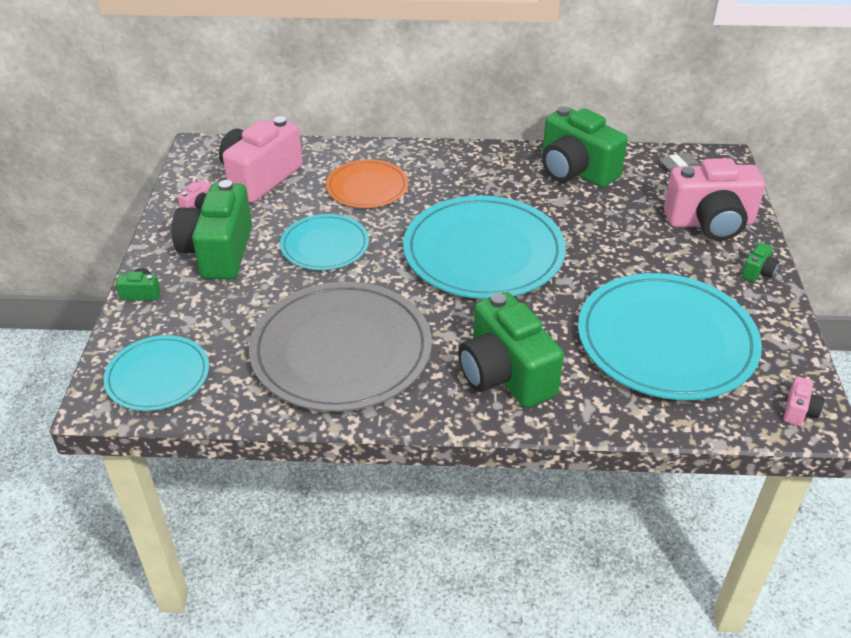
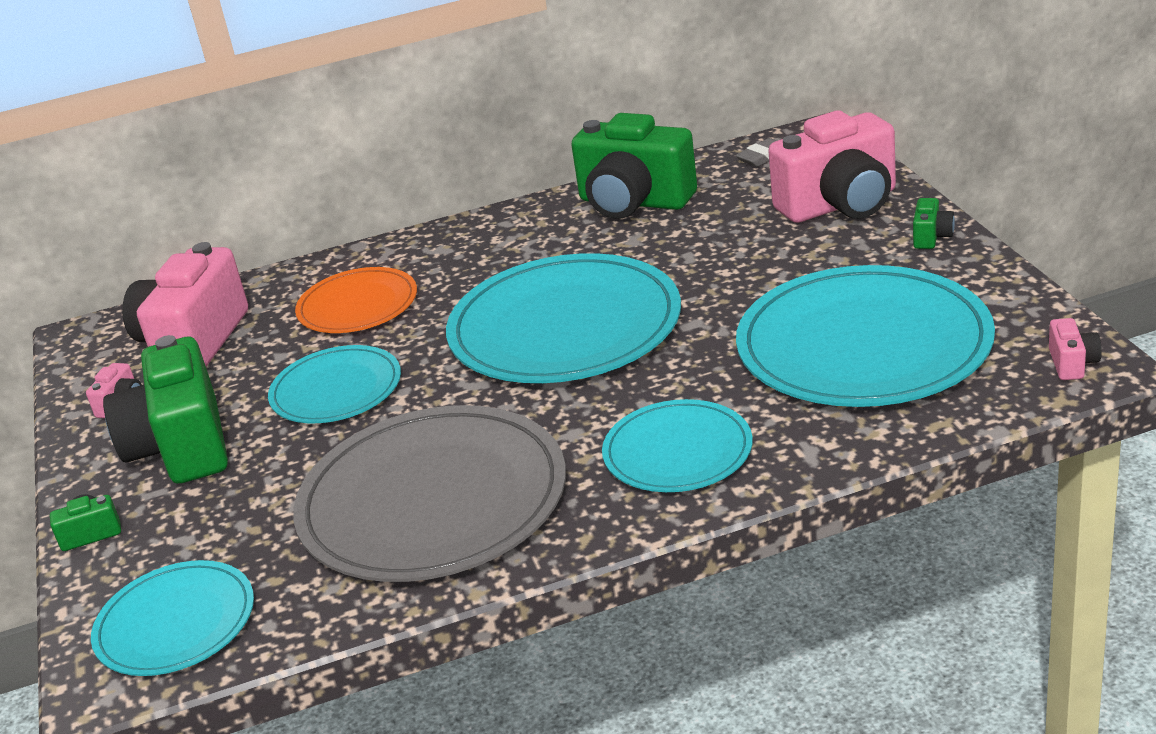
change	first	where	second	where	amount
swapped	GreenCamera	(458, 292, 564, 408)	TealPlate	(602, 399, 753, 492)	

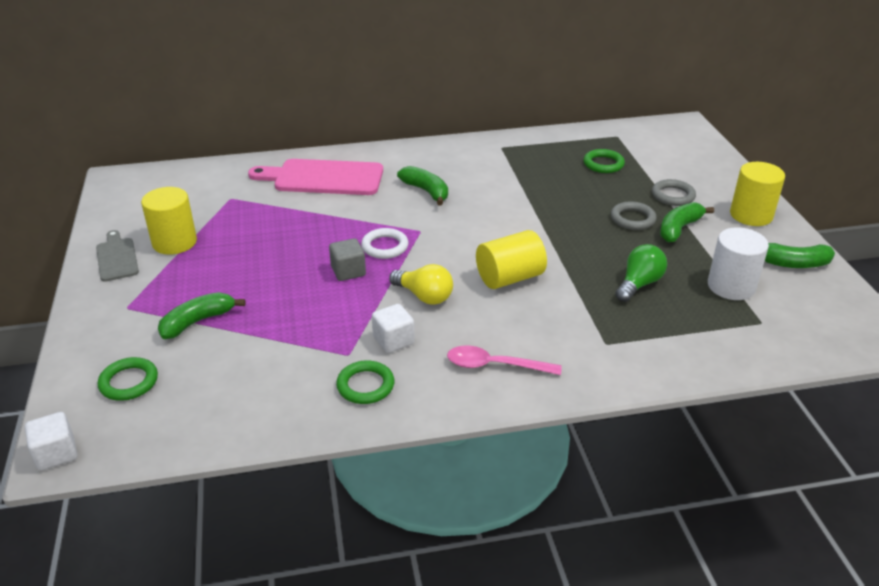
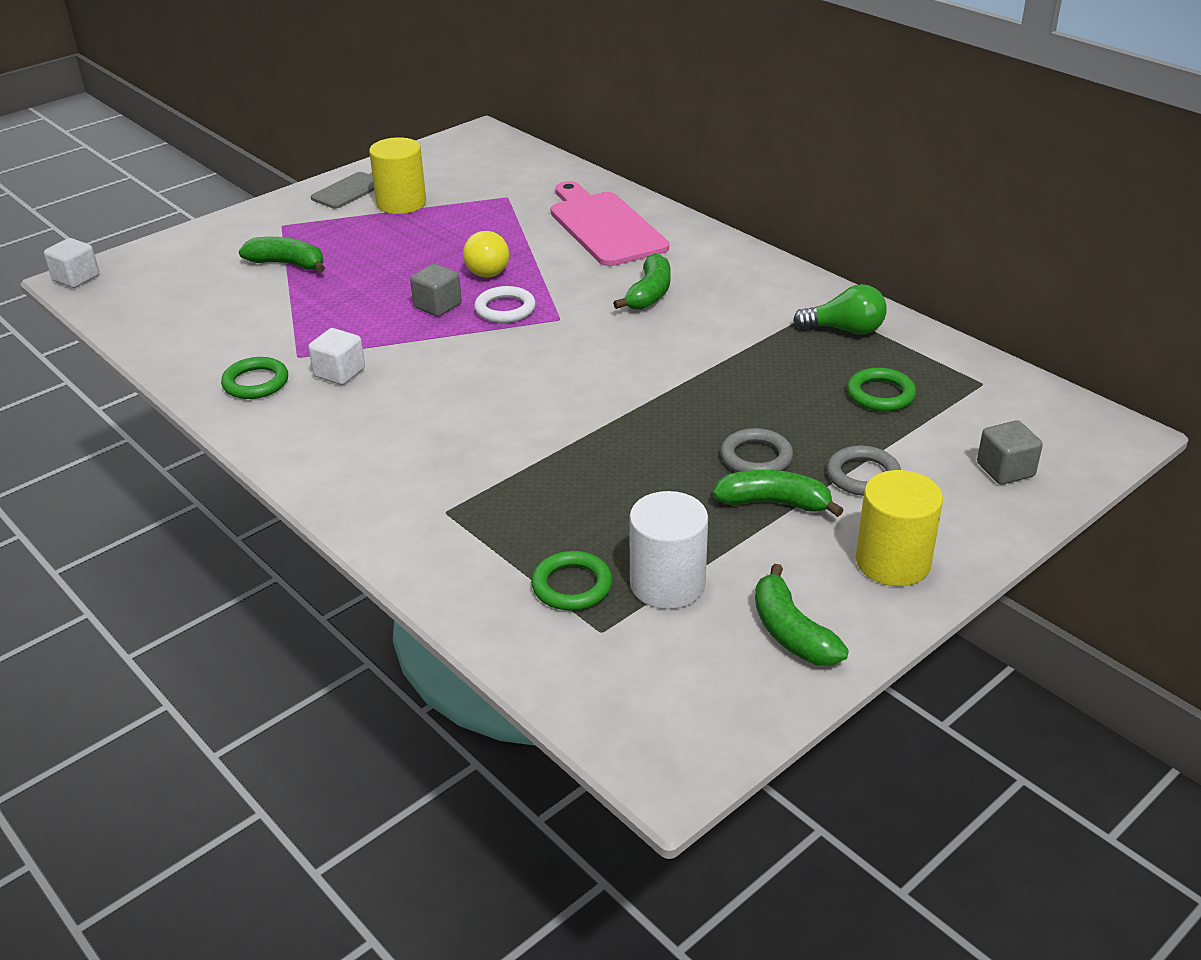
change	first	where	second	where	amount
gone	RosyTablespoon	(447, 345, 562, 375)			
gone	GoldenCylinder	(476, 230, 547, 289)			
new			AshGreySolidCube	(977, 420, 1043, 485)	
shifted	GreenRing	(98, 357, 158, 401)		(531, 551, 613, 611)	
shifted	GoldenBulb	(389, 264, 453, 305)		(463, 231, 509, 278)	
shifted	GreenBulb	(615, 244, 667, 302)		(793, 284, 887, 335)	

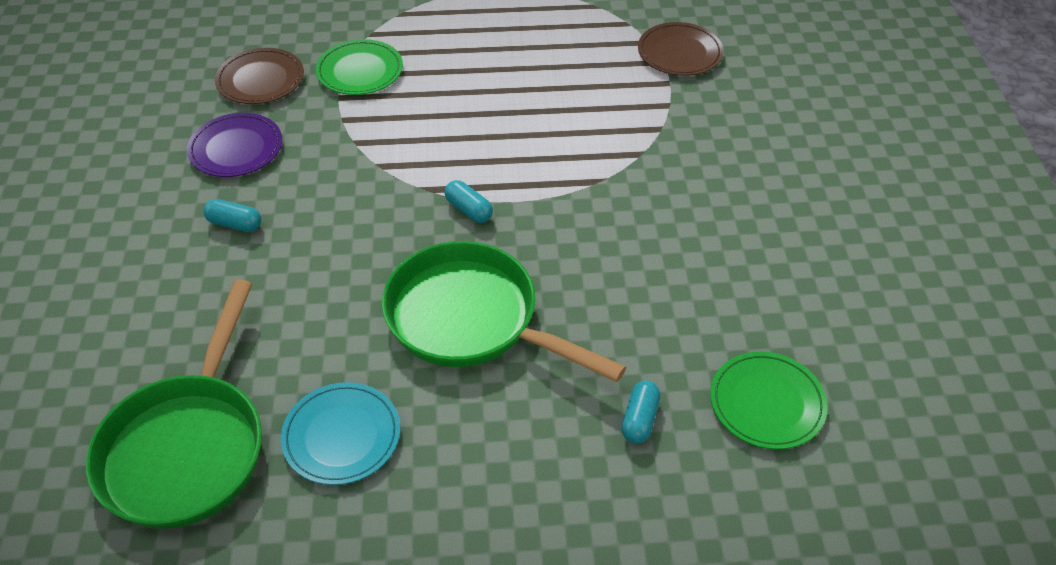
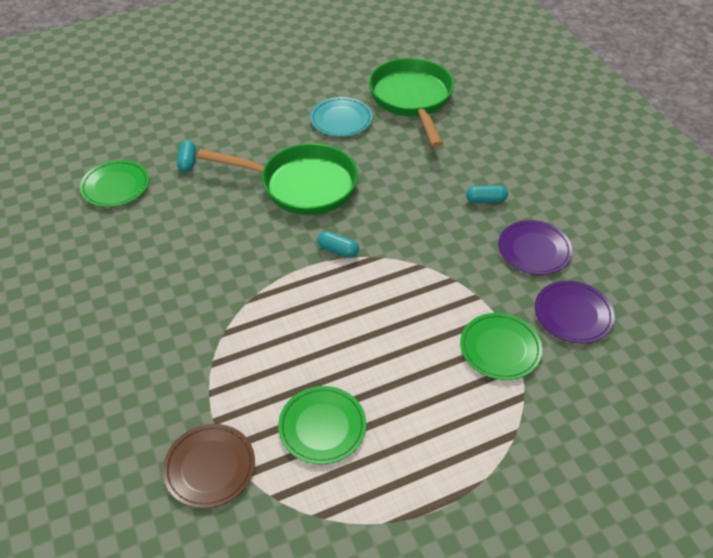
change	first	where	second	where	amount
new			GreenPlate	(278, 386, 366, 465)	
repainted	BrownPlate	(215, 48, 304, 104)	PurplePlate	(535, 281, 615, 343)	

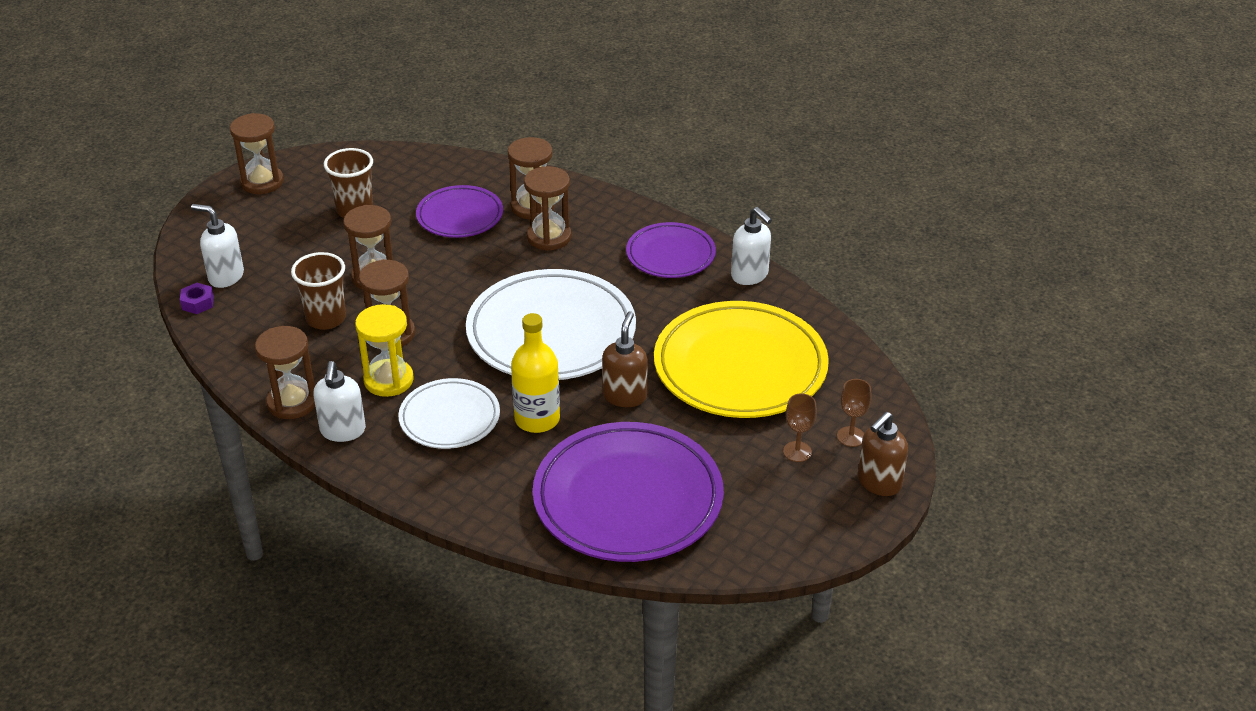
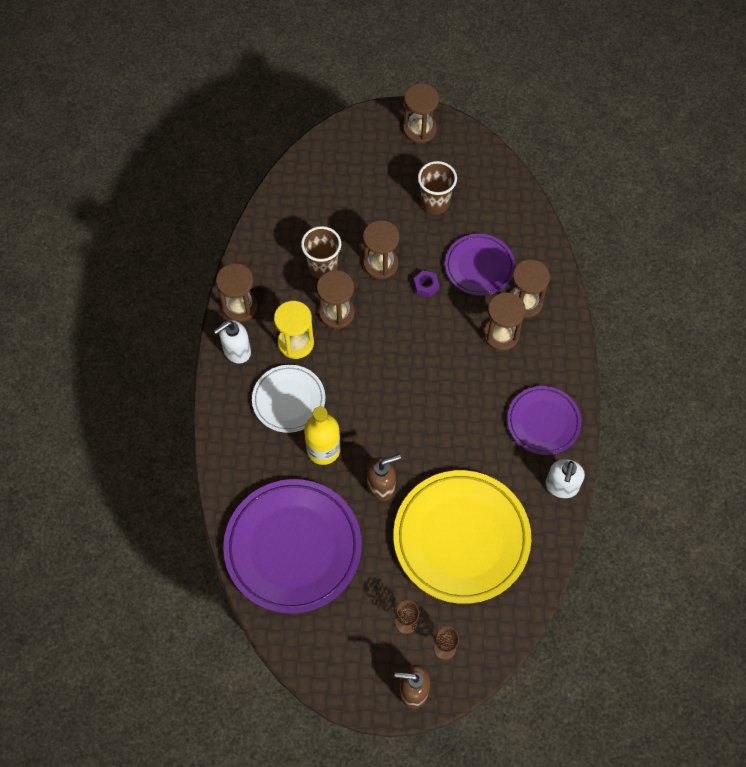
change	first	where	second	where	amount
gone	PureWhiteSoapPump	(191, 204, 244, 288)			
gone	PureWhitePlate	(466, 269, 636, 380)			
shifted	PurpleNut	(180, 283, 214, 314)		(413, 270, 439, 297)	

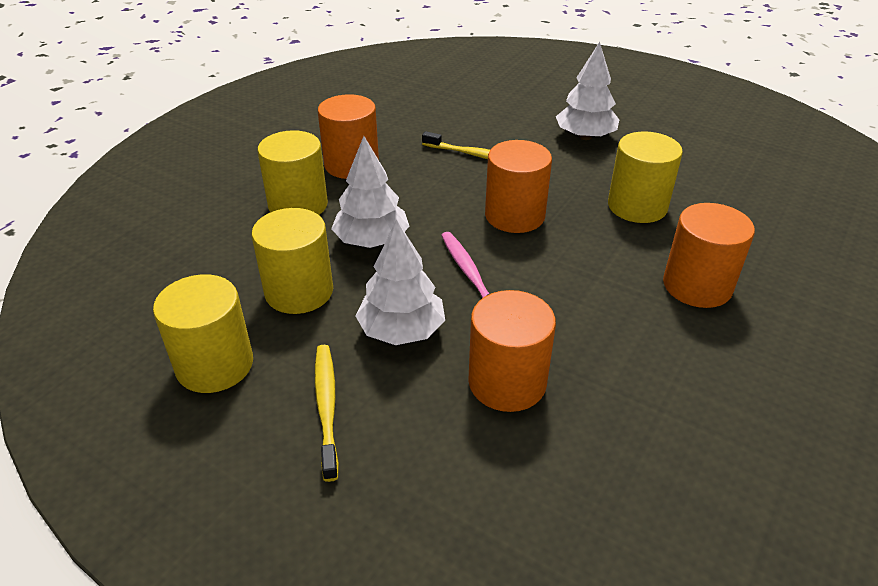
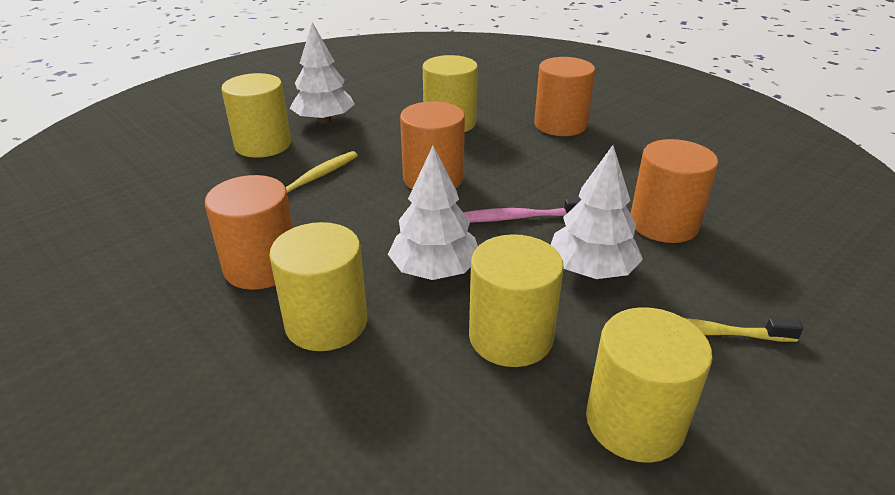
change	first	where	second	where	amount
new			GoldenCylinder	(221, 73, 291, 158)	

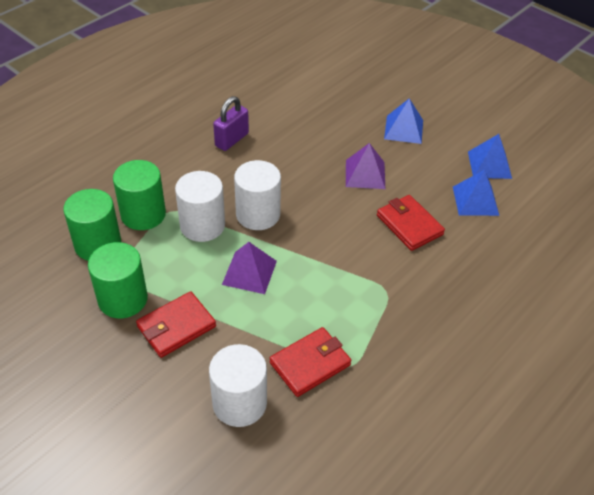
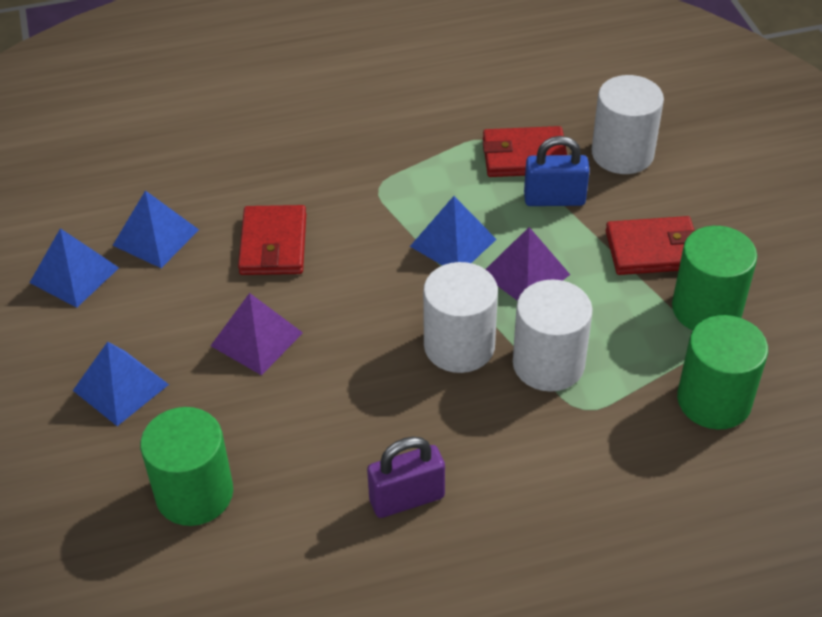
change	first	where	second	where	amount
new			BluePyramidShape	(410, 196, 497, 266)	
new			BluePadlock	(524, 136, 590, 206)	
shifted	GreenCylinder	(113, 160, 166, 230)		(140, 407, 233, 526)	

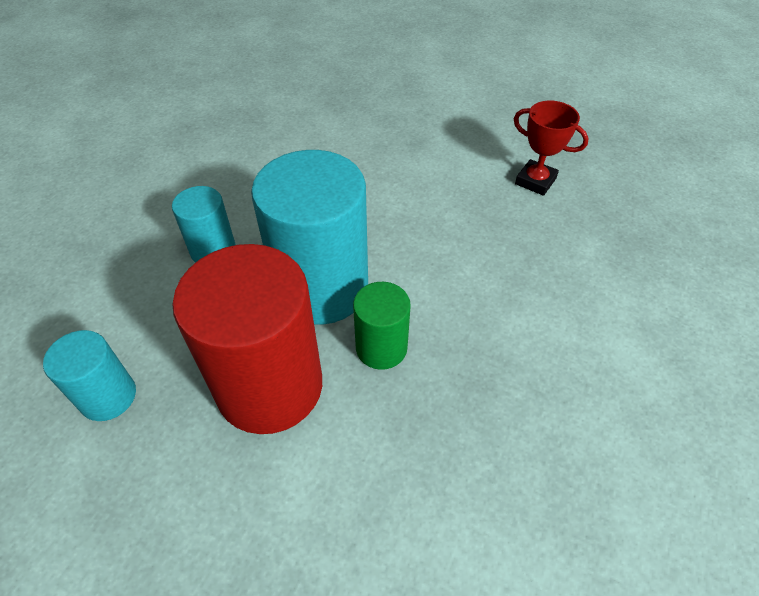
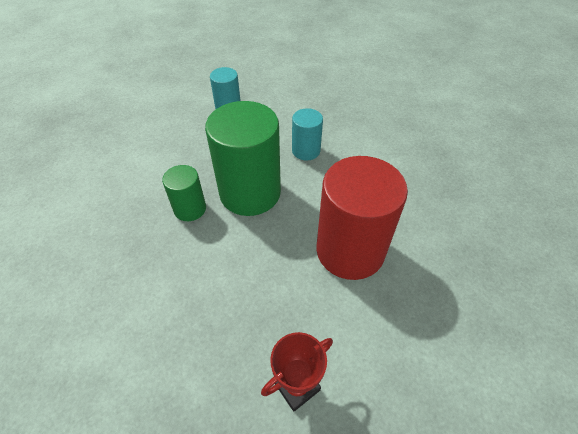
change	first	where	second	where	amount
shifted	CrimsonCylinder	(172, 244, 322, 434)		(316, 156, 408, 280)	
repainted	TealCylinder	(251, 150, 368, 324)	GreenCylinder	(205, 101, 281, 216)	

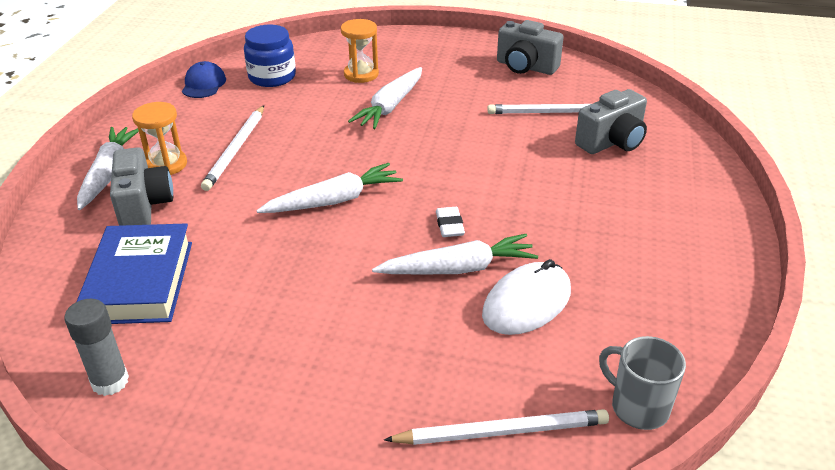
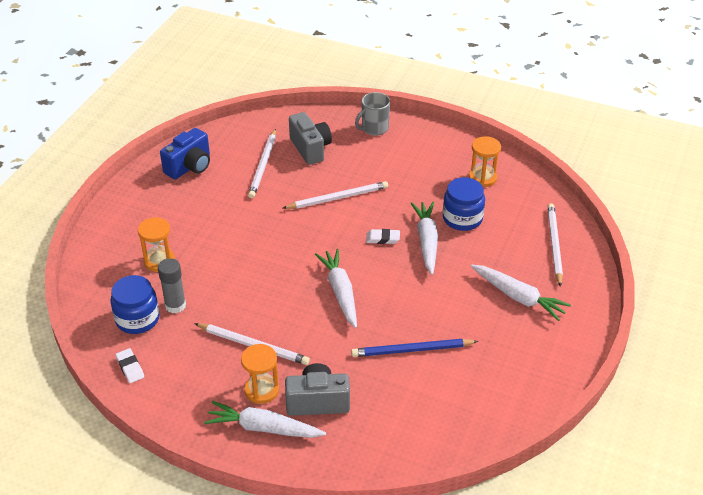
change	first	where	second	where	amount
gone	BlueHardcover	(76, 223, 192, 324)			
new			PureWhiteWoodenPencil	(283, 181, 388, 209)	
new			BlueWoodenPencil	(351, 339, 479, 357)	
new			OrangeSandTimer	(469, 136, 501, 187)	
shifted	AshGreyStickOfGlue	(64, 299, 129, 396)		(158, 258, 186, 313)	
shifted	PureWhiteRootVegetable	(348, 67, 422, 129)		(471, 265, 571, 321)	
shifted	AshGreyCoffeeMug	(599, 336, 686, 430)		(355, 92, 390, 136)	
swapped	BluePeakedCap	(182, 61, 226, 98)	PureWhiteEraser	(116, 348, 144, 383)	
swapped	PureWhiteMouse	(482, 259, 571, 335)	BlueJar	(443, 177, 485, 231)	
repainted	AshGreyCamera	(497, 20, 563, 75)	BlueCamera	(160, 128, 210, 179)	

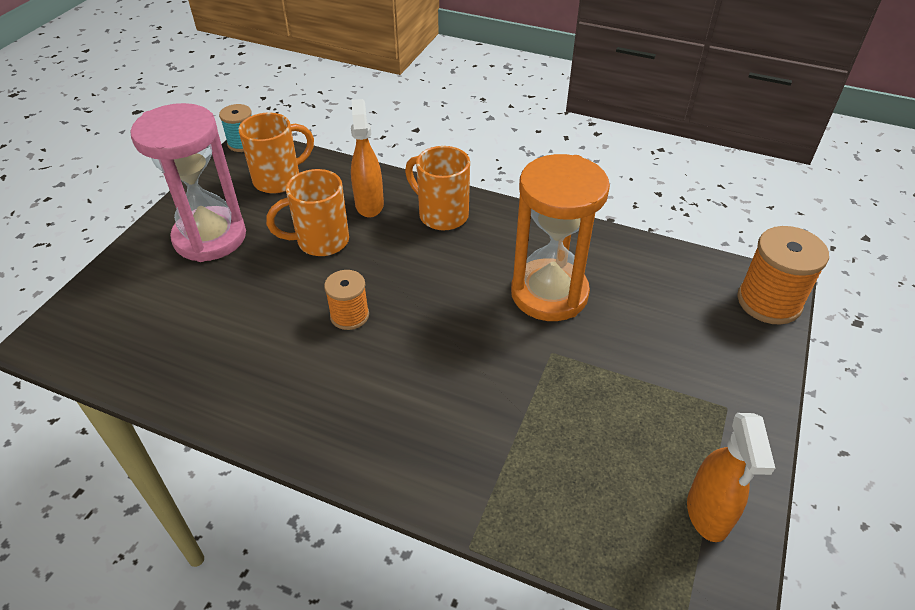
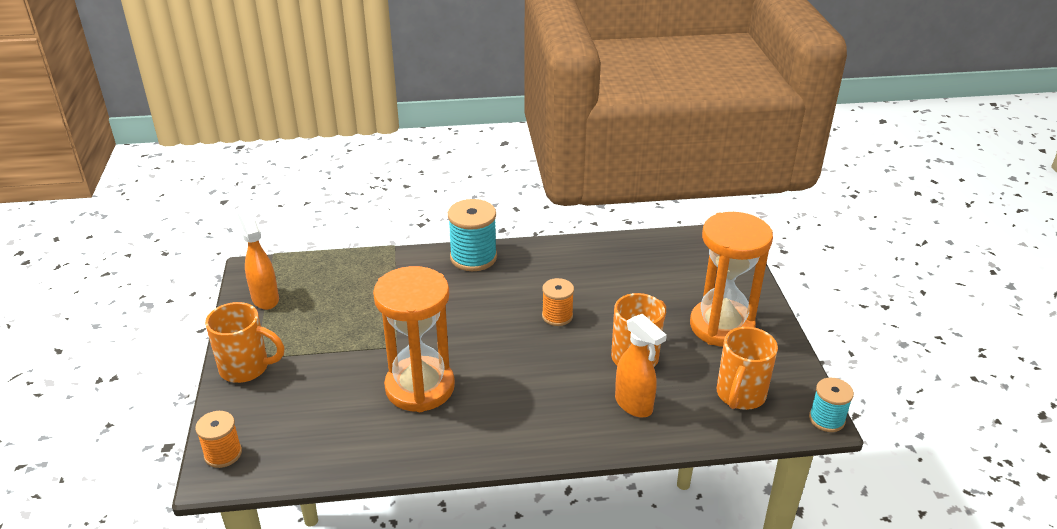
change	first	where	second	where	amount
new			TealSpool	(448, 199, 497, 271)	
shifted	OrangeCoffeeMug	(405, 146, 470, 231)		(205, 302, 284, 383)	
repainted	RosySandTimer	(131, 103, 246, 262)	OrangeSandTimer	(690, 212, 773, 347)	
scaled	OrangeSpool	(737, 226, 829, 325)		(195, 411, 242, 468)	x0.61

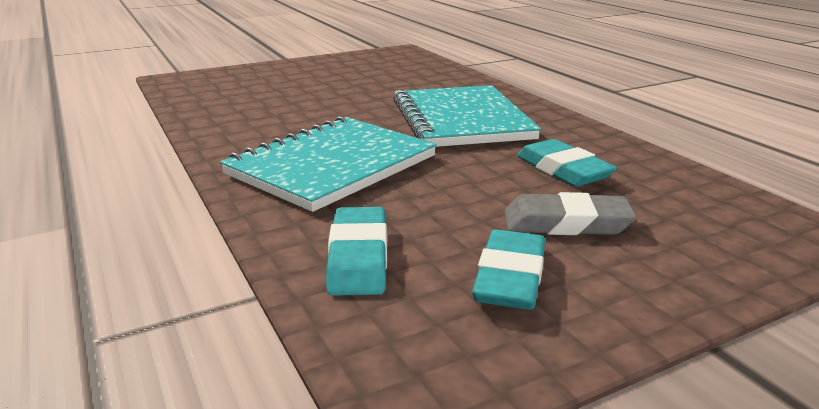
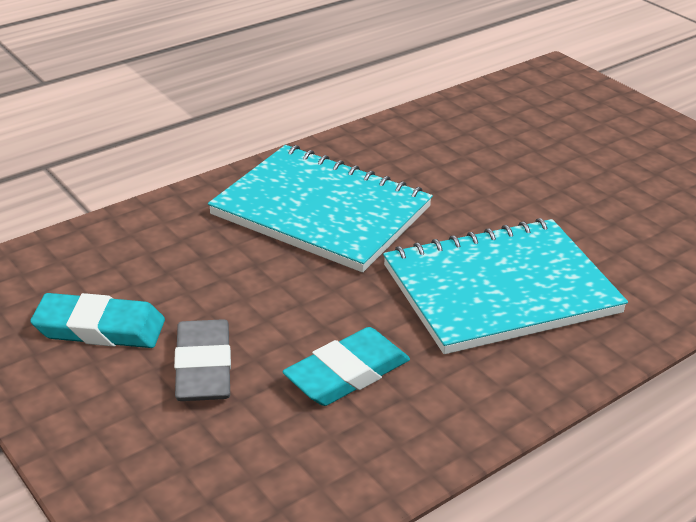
change	first	where	second	where	amount
gone	TealEraser	(326, 207, 387, 296)			

